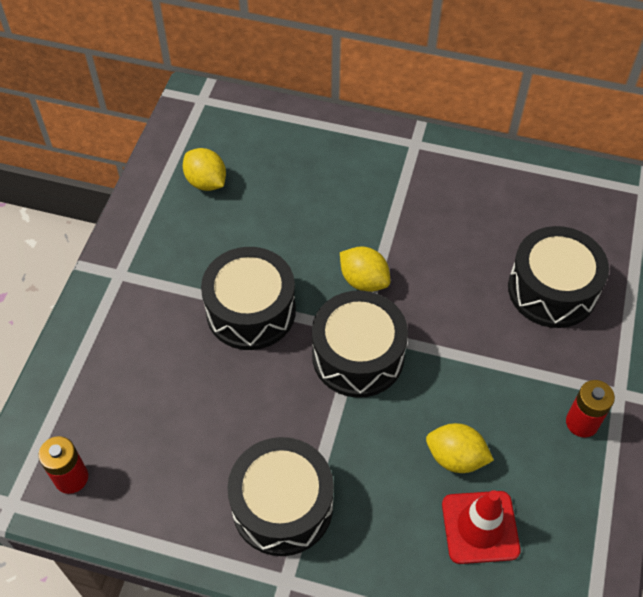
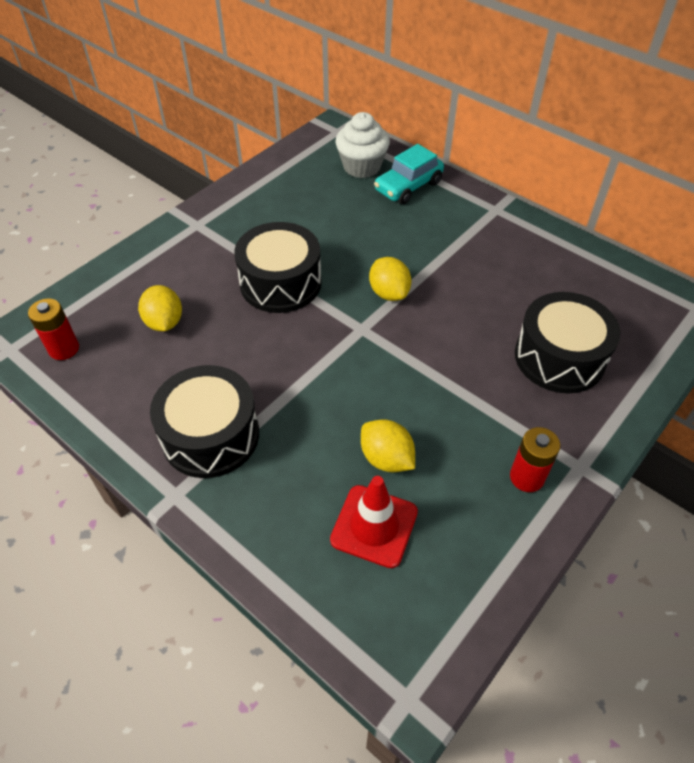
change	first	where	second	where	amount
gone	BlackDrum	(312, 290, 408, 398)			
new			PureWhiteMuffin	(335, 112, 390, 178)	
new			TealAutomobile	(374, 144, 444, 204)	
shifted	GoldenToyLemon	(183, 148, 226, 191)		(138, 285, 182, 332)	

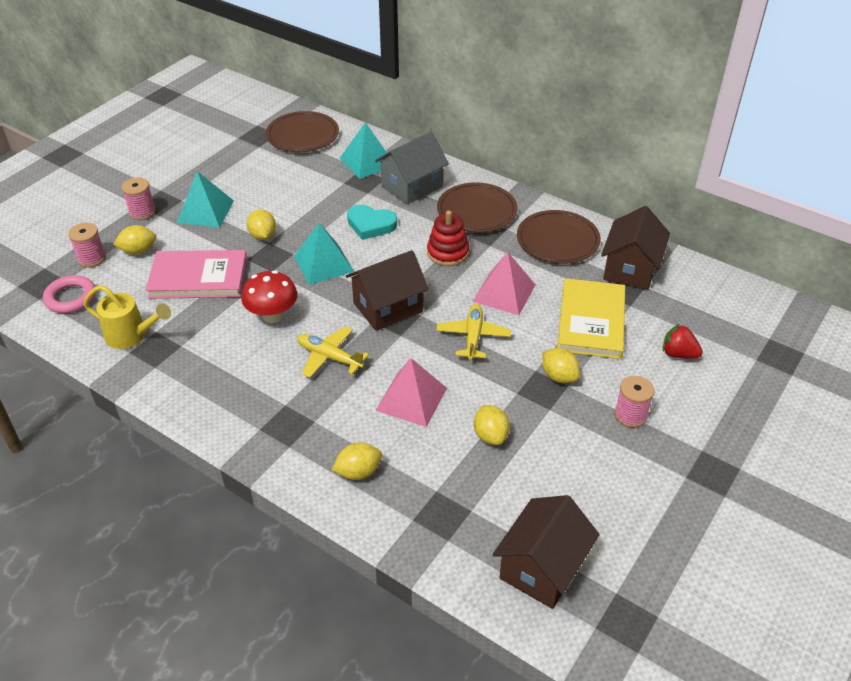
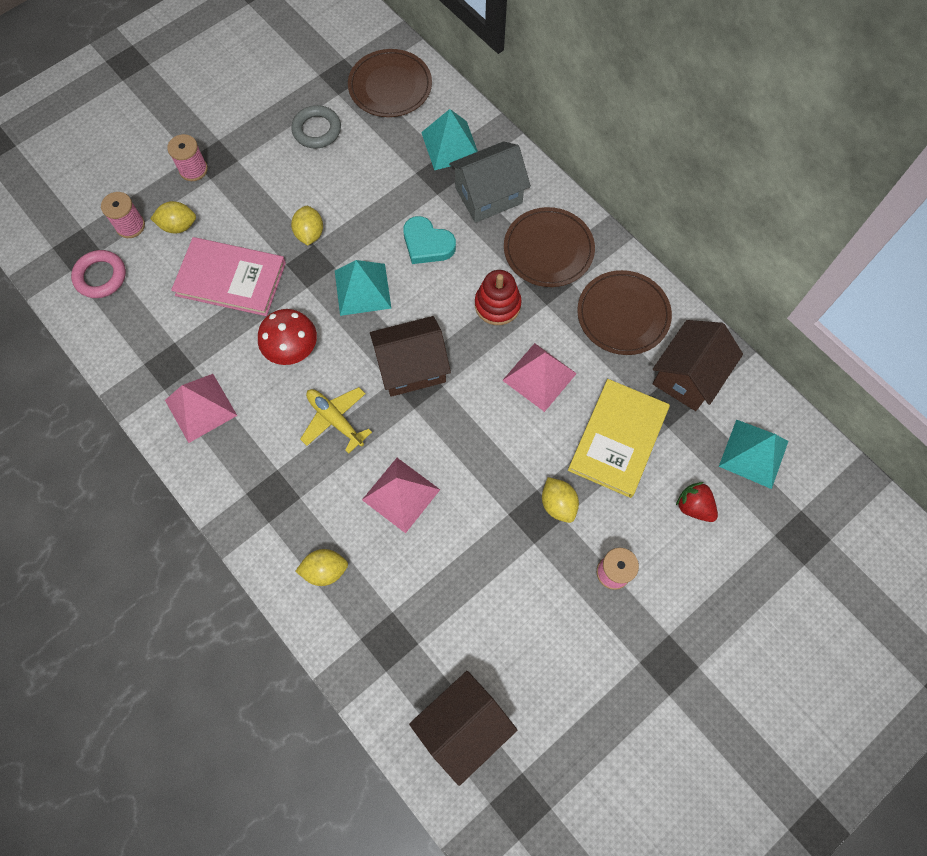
change	first	where	second	where	amount
gone	GoldenSprinklingCan	(84, 285, 171, 349)			
gone	GoldenPlane	(436, 304, 511, 361)			
gone	GoldenToyLemon	(474, 405, 510, 445)			
new			RosyPyramidShape	(165, 374, 237, 443)	
new			AshGreyRing	(291, 105, 341, 149)	
shifted	TealPyramidShape	(177, 171, 234, 228)		(719, 419, 788, 489)	

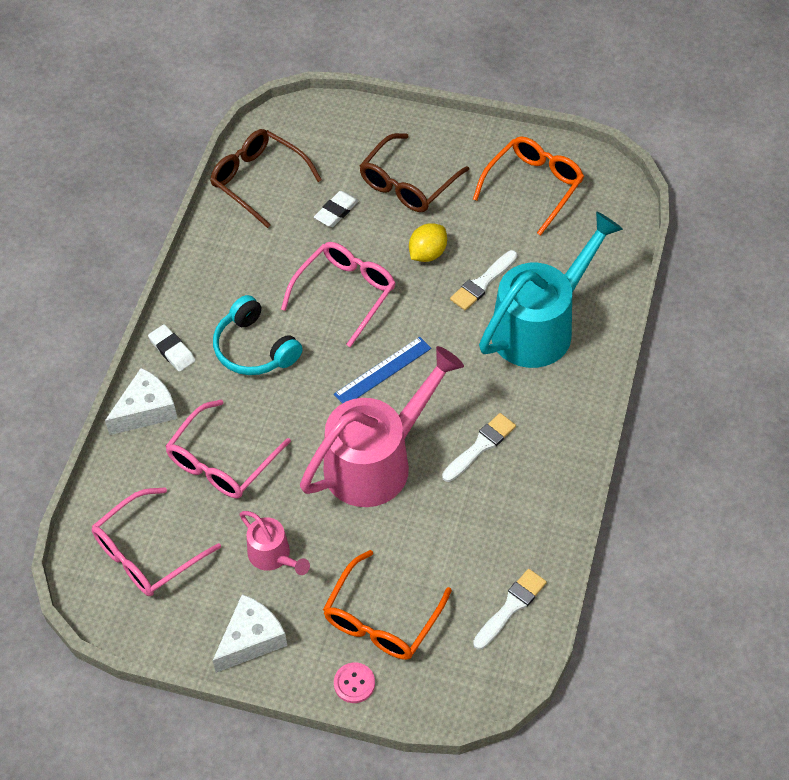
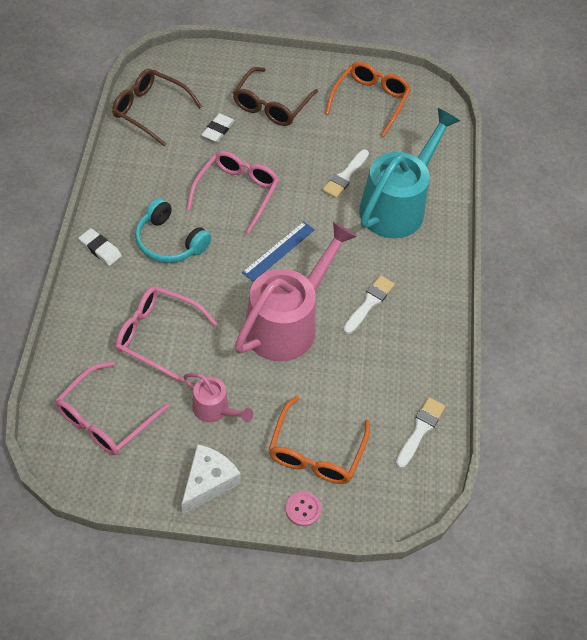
change	first	where	second	where	amount
gone	PureWhiteCheeseWedge	(105, 368, 178, 435)			
gone	GoldenToyLemon	(409, 223, 447, 262)			
rotated	RosyEyeglasses	(165, 400, 291, 498)		(116, 286, 217, 383)	90 degrees clockwise

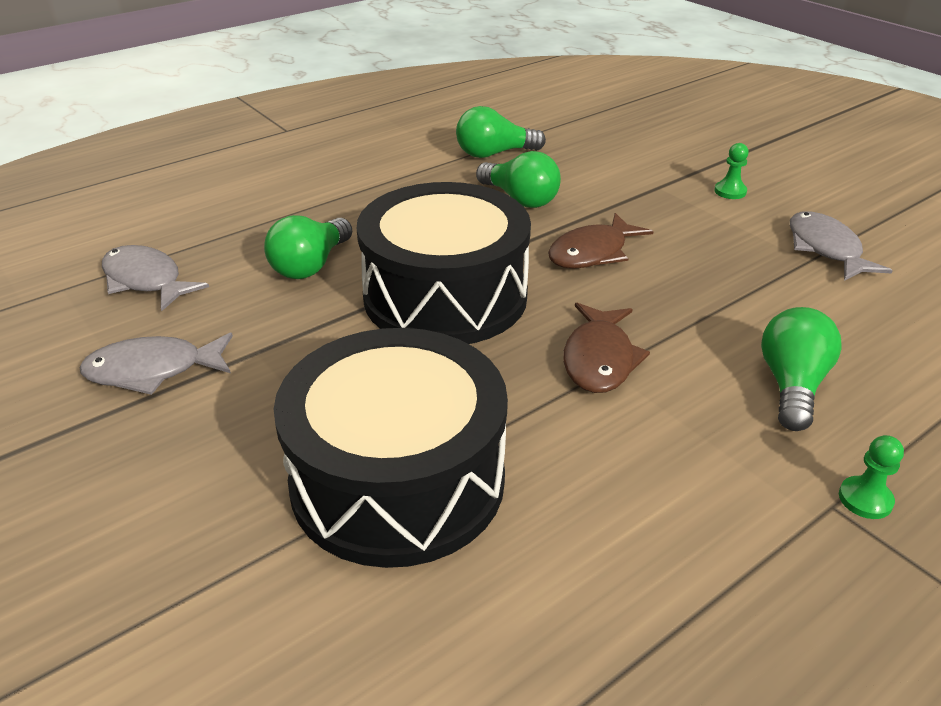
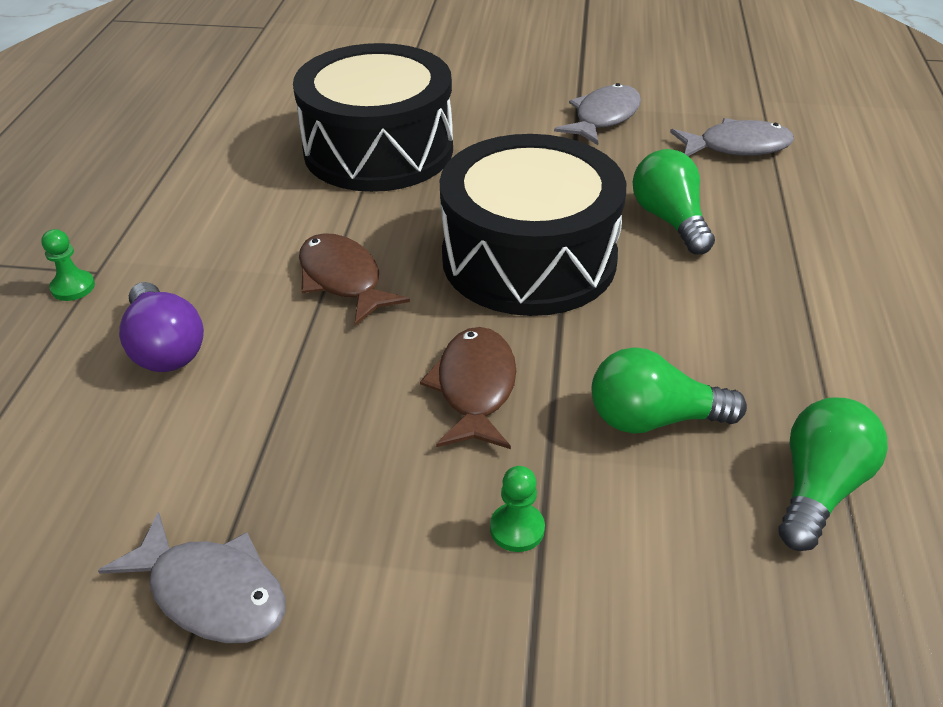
change	first	where	second	where	amount
shifted	GreenPawn	(714, 143, 749, 199)		(490, 466, 545, 552)	
repainted	GreenBulb	(761, 307, 842, 431)	PurpleBulb	(119, 282, 204, 372)	

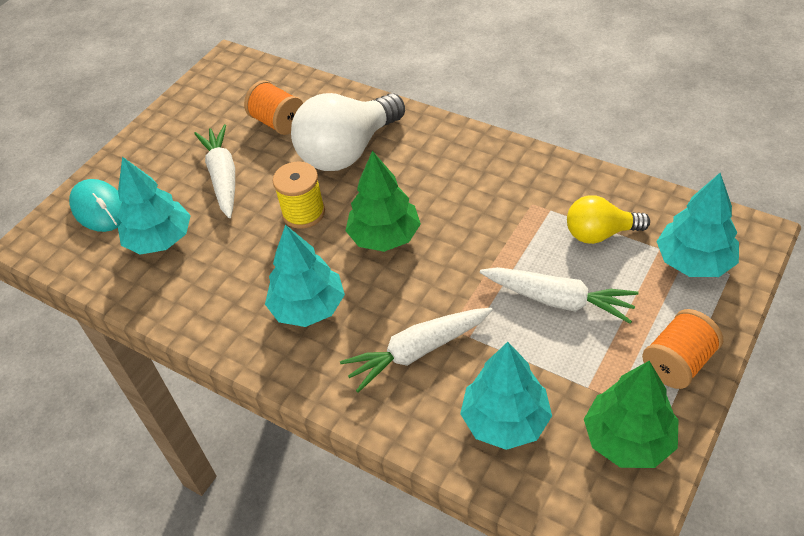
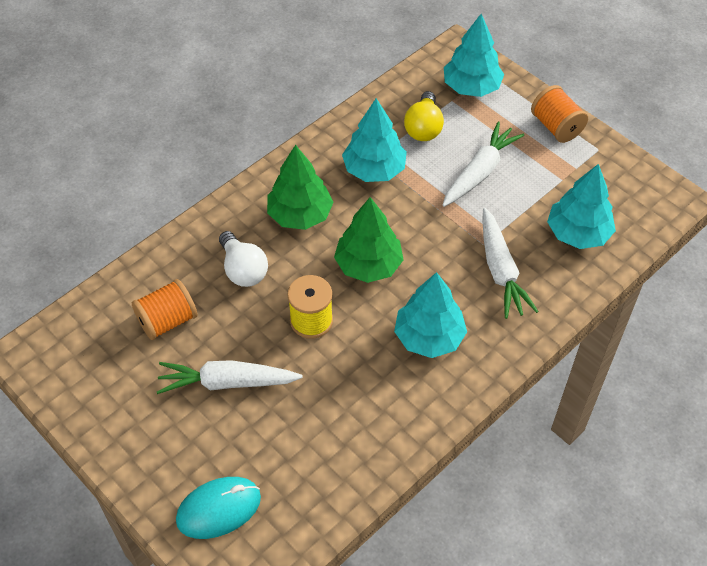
change	first	where	second	where	amount
shifted	TealTree	(118, 157, 191, 255)		(342, 98, 407, 182)	
shifted	GreenTree	(584, 361, 679, 468)		(267, 145, 334, 230)	
scaled	PureWhiteBulb	(291, 93, 405, 171)		(219, 231, 268, 287)	x0.57

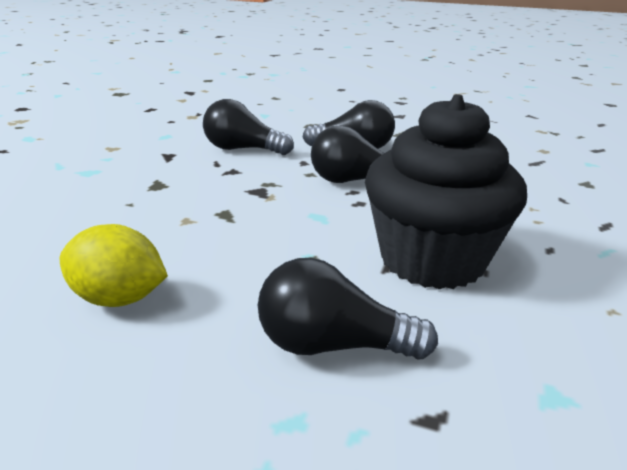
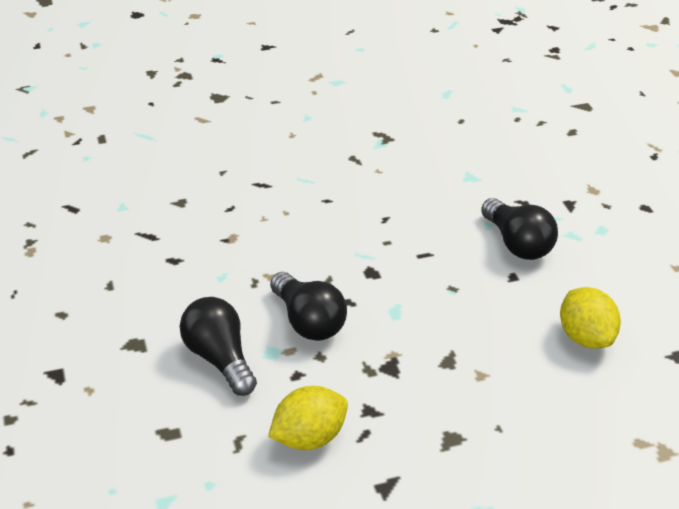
change	first	where	second	where	amount
gone	BlackMuffin	(365, 94, 527, 290)			
swapped	BlackBulb	(203, 99, 294, 155)	GoldenToyLemon	(268, 386, 348, 450)	

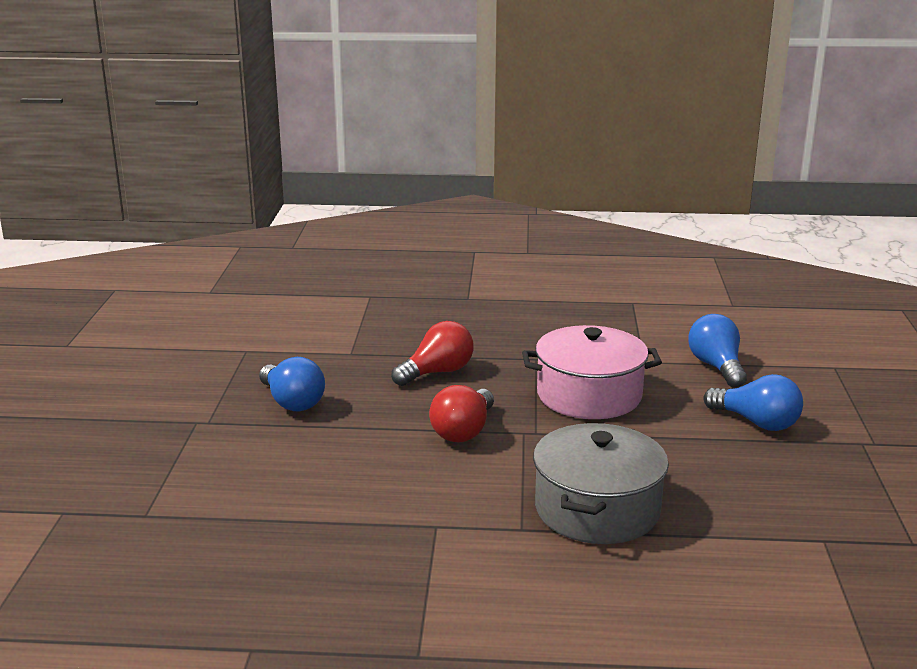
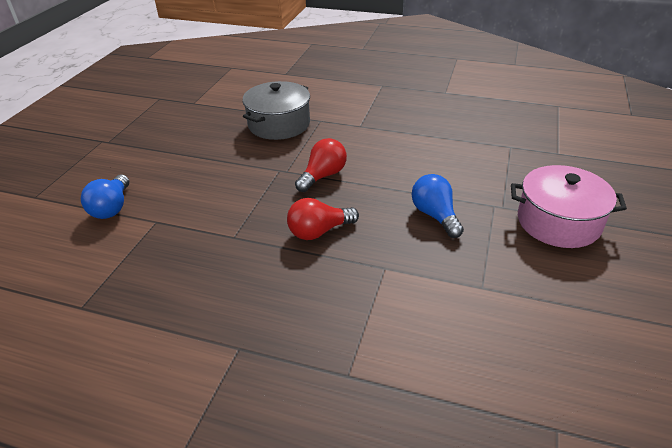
change	first	where	second	where	amount
gone	BlueBulb	(703, 374, 803, 431)			
shifted	RosyCookingPot	(522, 325, 662, 419)		(511, 165, 627, 248)	

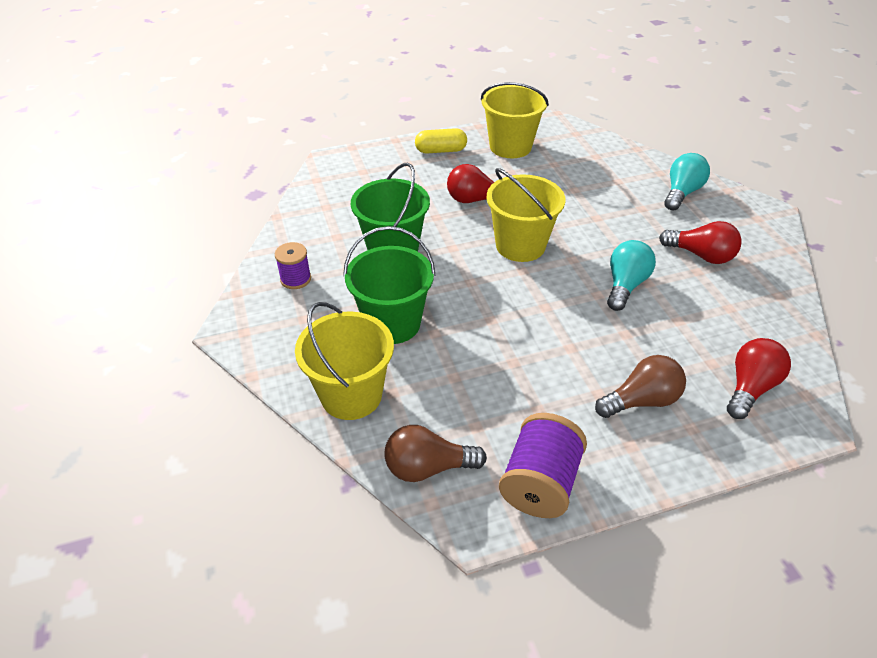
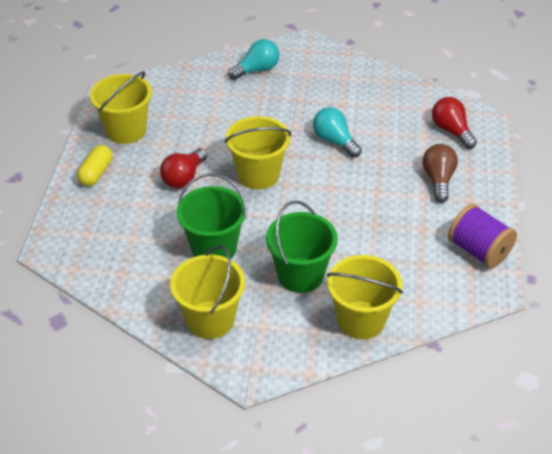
change	first	where	second	where	amount
gone	BrownBulb	(384, 425, 487, 482)			
gone	CrimsonBulb	(659, 221, 742, 264)			
swapped	PurpleSpool	(275, 242, 311, 289)	GoldenPail	(170, 245, 245, 339)	
rotated	TealBulb	(664, 153, 710, 210)		(228, 39, 279, 80)	90 degrees clockwise

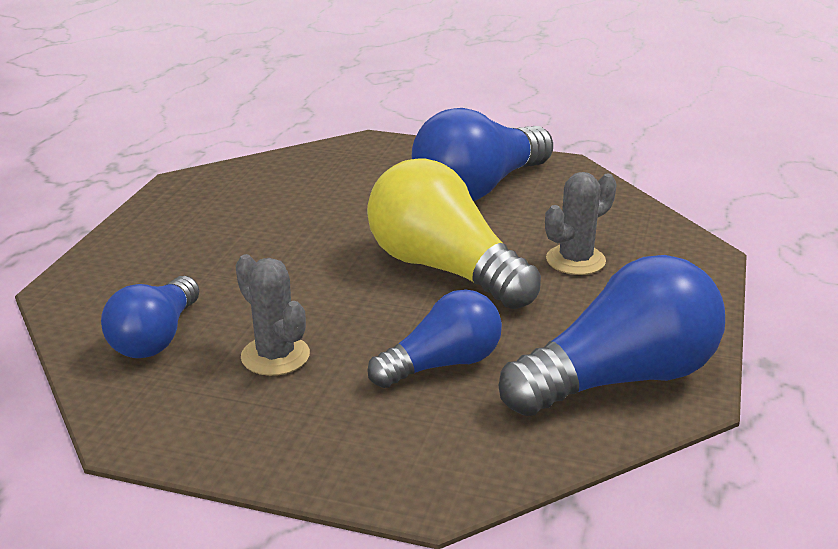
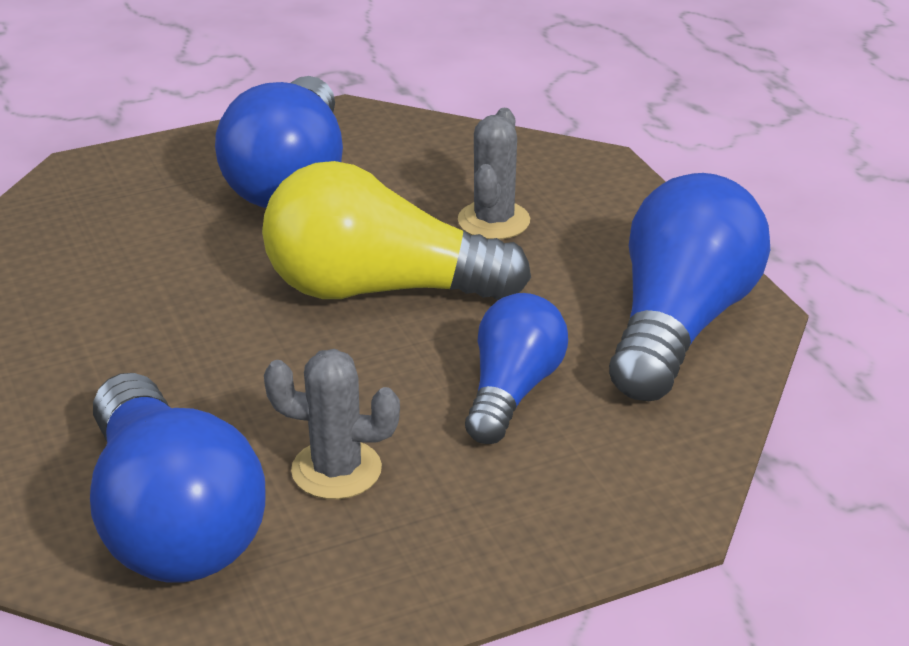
change	first	where	second	where	amount
scaled	BlueBulb	(101, 276, 199, 358)		(90, 373, 266, 583)	x1.63

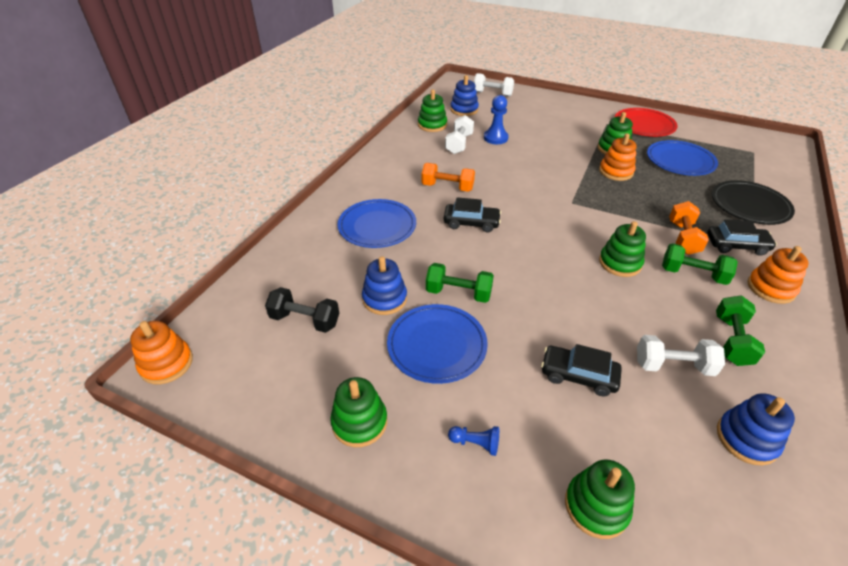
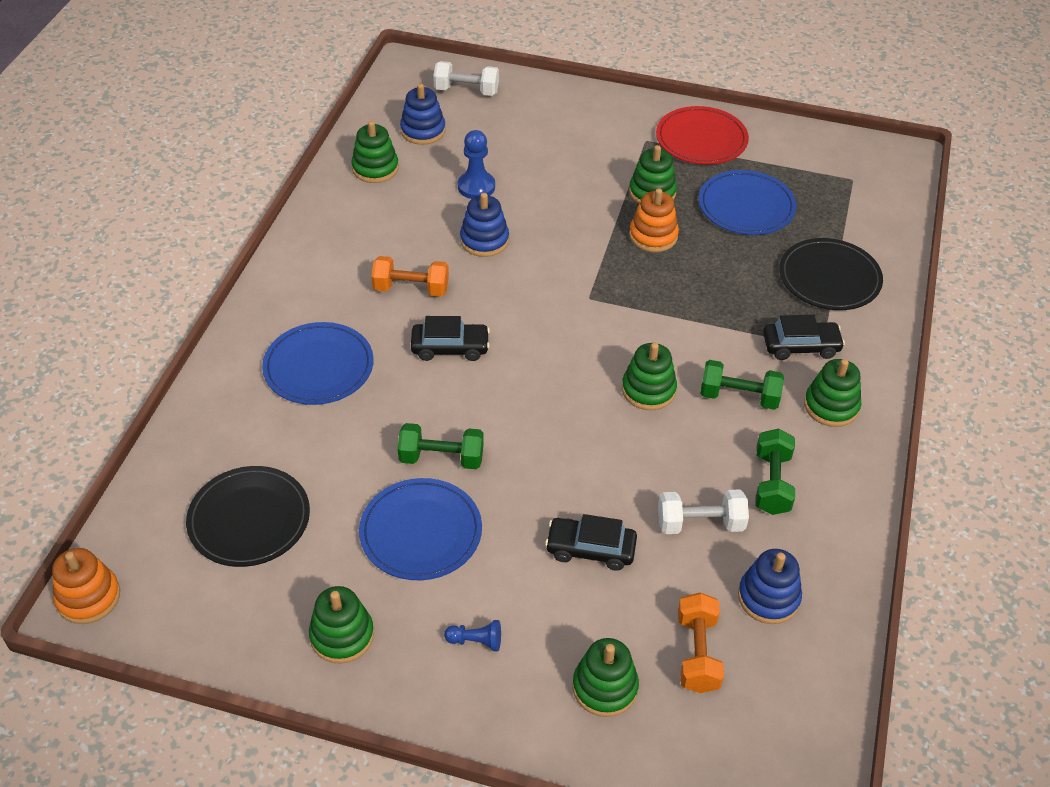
change	first	where	second	where	amount
gone	PureWhiteDumbbell	(445, 115, 474, 154)			
shifted	BlueStackingRings	(362, 256, 407, 315)		(460, 193, 509, 257)	
shifted	OrangeDumbbell	(669, 201, 709, 255)		(678, 592, 724, 693)	
swapped	BlackDumbbell	(265, 287, 339, 333)	BlackPlate	(186, 466, 310, 567)	
repainted	OrangeStackingRings	(748, 246, 809, 304)	GreenStackingRings	(804, 359, 861, 427)	

